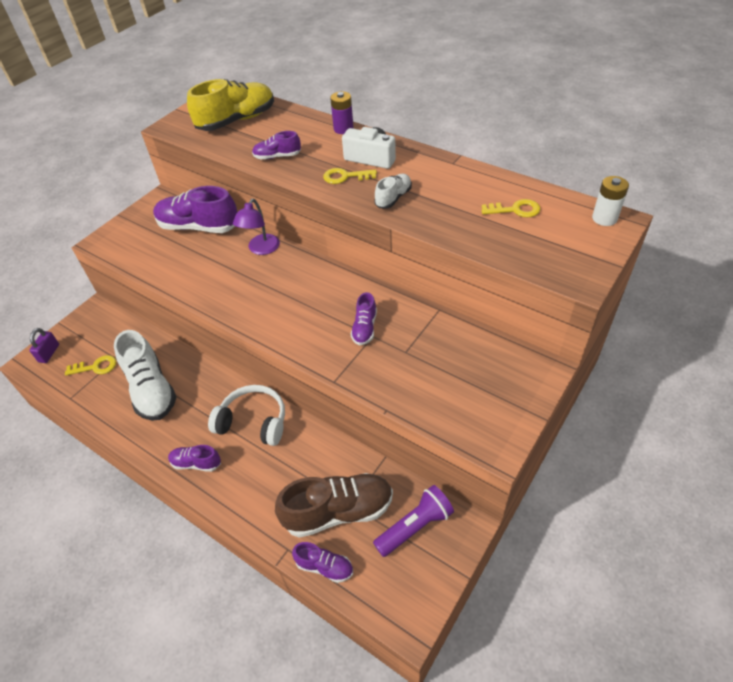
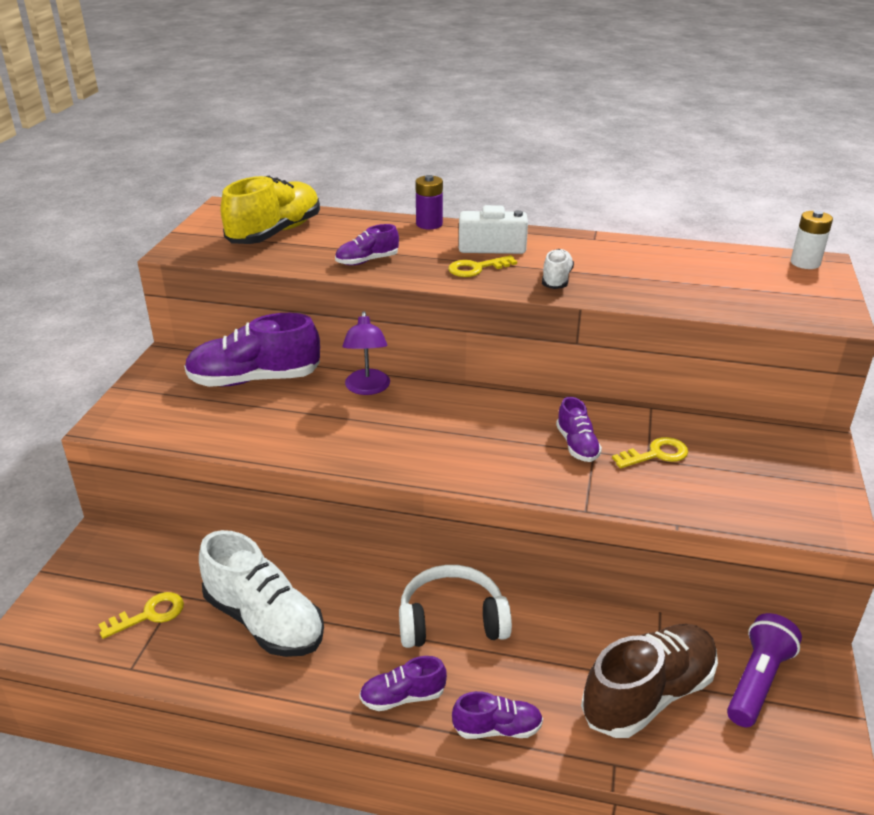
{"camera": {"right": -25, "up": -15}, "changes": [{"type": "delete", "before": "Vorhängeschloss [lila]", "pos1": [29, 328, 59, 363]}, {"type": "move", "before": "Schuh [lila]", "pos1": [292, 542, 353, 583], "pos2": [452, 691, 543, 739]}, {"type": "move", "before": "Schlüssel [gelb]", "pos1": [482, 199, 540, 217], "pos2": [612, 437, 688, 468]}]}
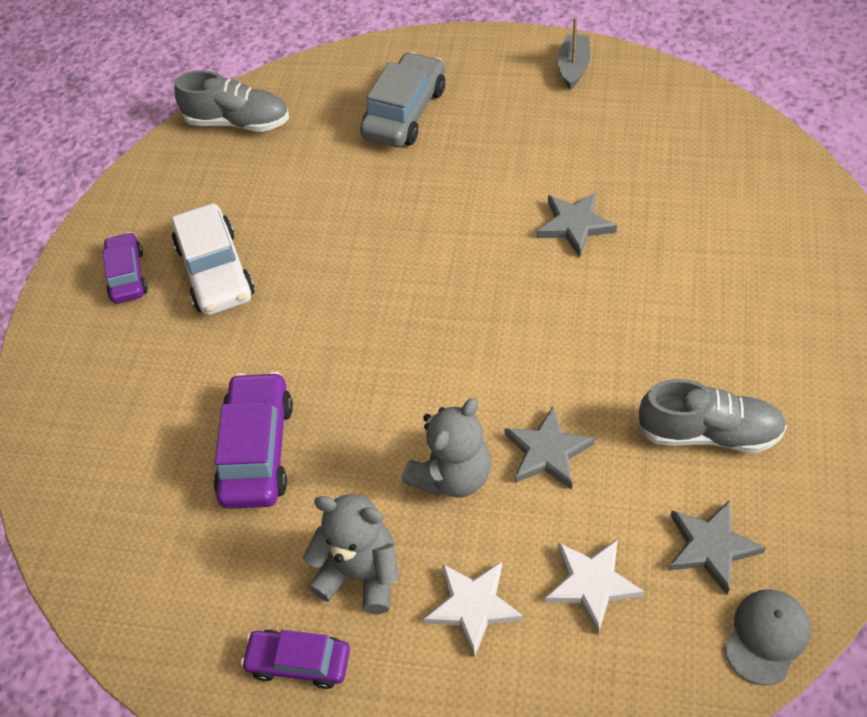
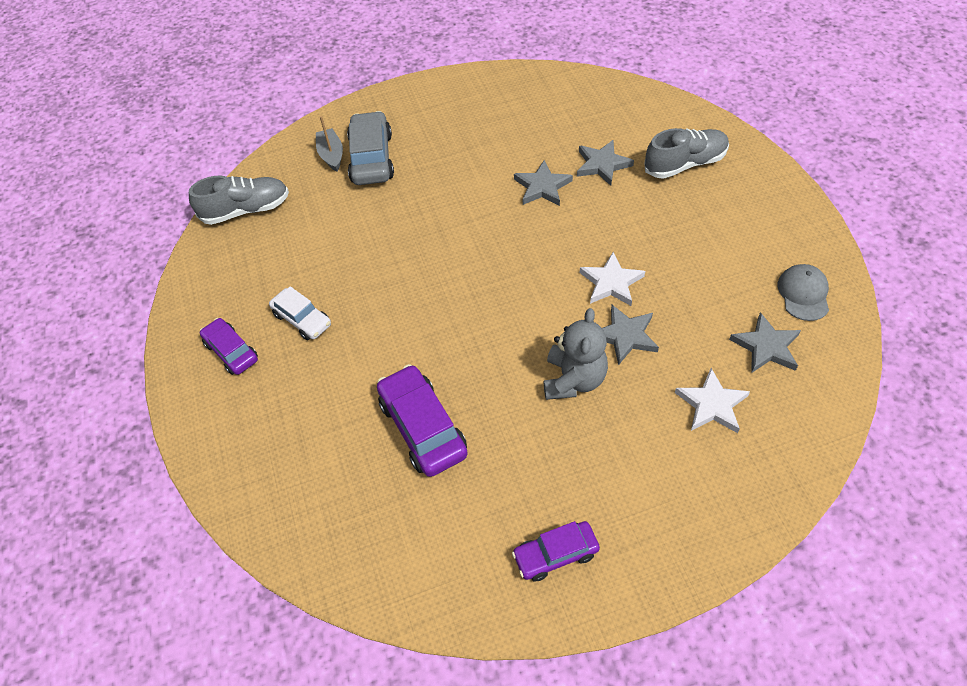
{"camera": {"right": -30, "up": 0}, "changes": [{"type": "delete", "before": "Teddybär [grau]", "pos1": [303, 494, 399, 614]}, {"type": "insert", "after": "Stern [grau]", "pos2": [577, 140, 634, 186]}, {"type": "move", "before": "Stern [weiß]", "pos1": [424, 561, 523, 657], "pos2": [580, 252, 645, 306]}, {"type": "move", "before": "Boot [grau]", "pos1": [557, 17, 591, 90], "pos2": [316, 116, 343, 172]}, {"type": "move", "before": "Schuh [grau]", "pos1": [637, 379, 787, 453], "pos2": [644, 128, 729, 179]}, {"type": "move", "before": "Kappe [grau]", "pos1": [724, 589, 811, 685], "pos2": [778, 264, 829, 321]}, {"type": "resize", "before": "Auto [weiß]", "pos1": [172, 203, 255, 315], "pos2": [269, 286, 331, 340], "scale": 0.63}]}
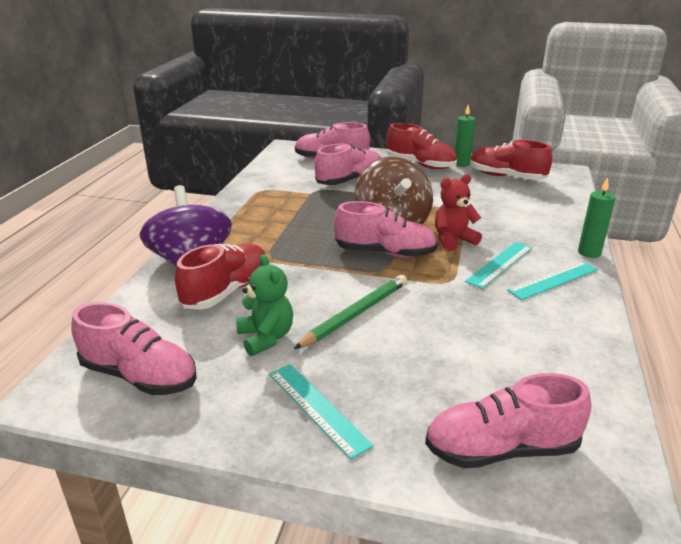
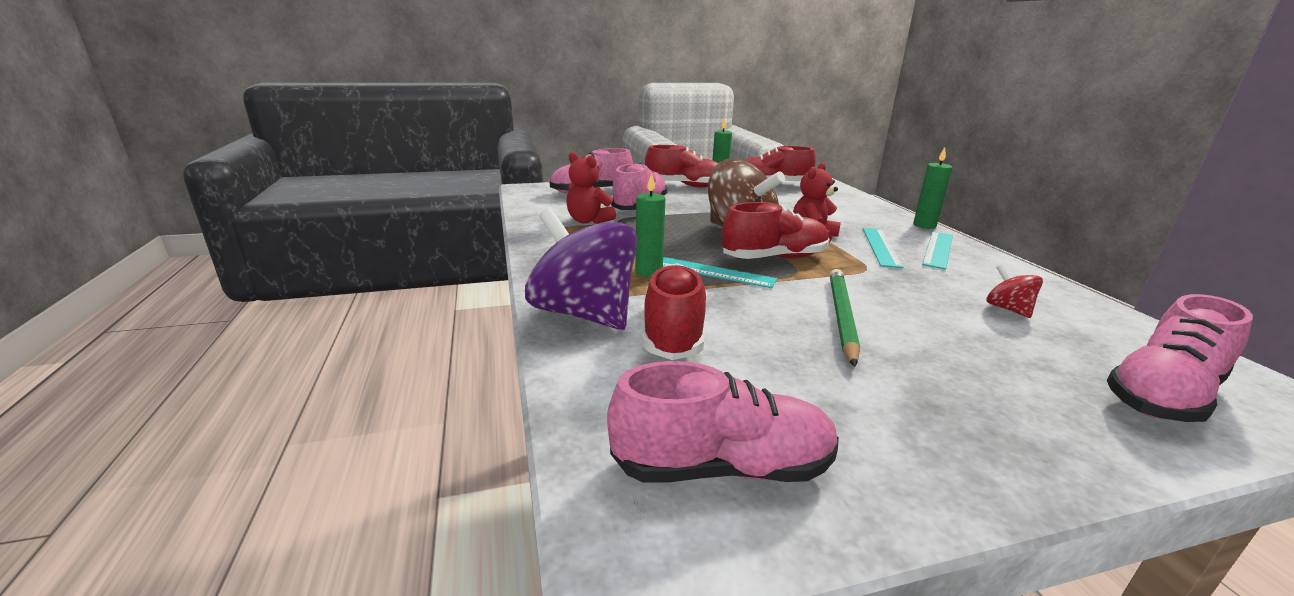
{"camera": {"right": -30, "up": -5}, "changes": [{"type": "delete", "before": "Teddybär [grün]", "pos1": [236, 254, 293, 356]}, {"type": "insert", "after": "Teddybär [rot]", "pos2": [566, 152, 616, 224]}, {"type": "insert", "after": "Kerze [grün]", "pos2": [635, 173, 665, 277]}, {"type": "insert", "after": "Kreisel [rot]", "pos2": [987, 264, 1043, 318]}, {"type": "move", "before": "Lineal [türkis]", "pos1": [269, 364, 374, 460], "pos2": [663, 257, 777, 288]}, {"type": "recolor", "before": "Schuh [rosa]", "after": "Schuh [rot]", "pos1": [334, 201, 437, 258], "pos2": [722, 202, 830, 259]}]}
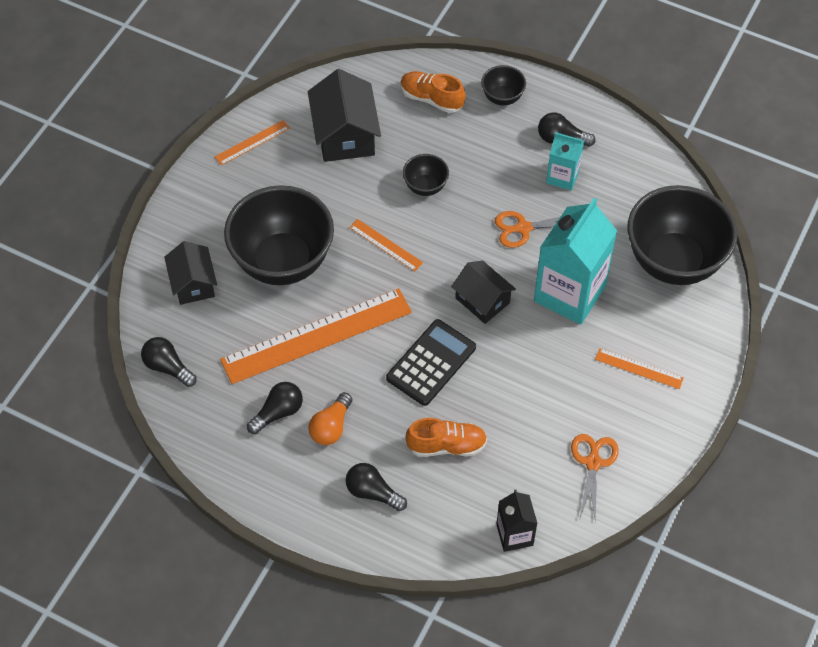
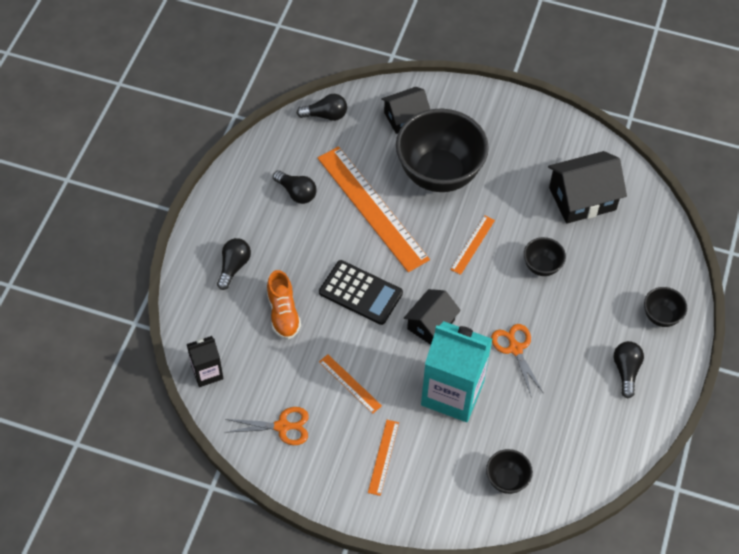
{"camera": {"right": 80, "up": 0}, "changes": [{"type": "delete", "before": "Glühbirne [orange]", "pos1": [308, 392, 352, 445]}, {"type": "delete", "before": "Schuh [orange]", "pos1": [401, 71, 466, 113]}, {"type": "delete", "before": "Getränkekarton [türkis]", "pos1": [546, 132, 584, 190]}, {"type": "move", "before": "Lineal [orange]", "pos1": [215, 120, 290, 166], "pos2": [319, 354, 382, 414]}, {"type": "rotate", "before": "Glühbirne [schwarz]", "pos1": [141, 337, 197, 387], "pos2": [297, 94, 347, 121], "turn": 60}, {"type": "resize", "before": "Schüssel [schwarz]", "pos1": [627, 185, 737, 285], "pos2": [486, 449, 533, 494], "scale": 0.45}]}
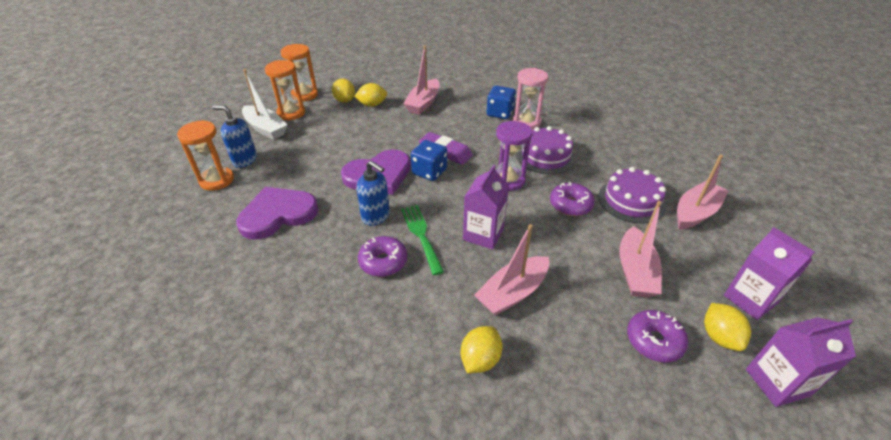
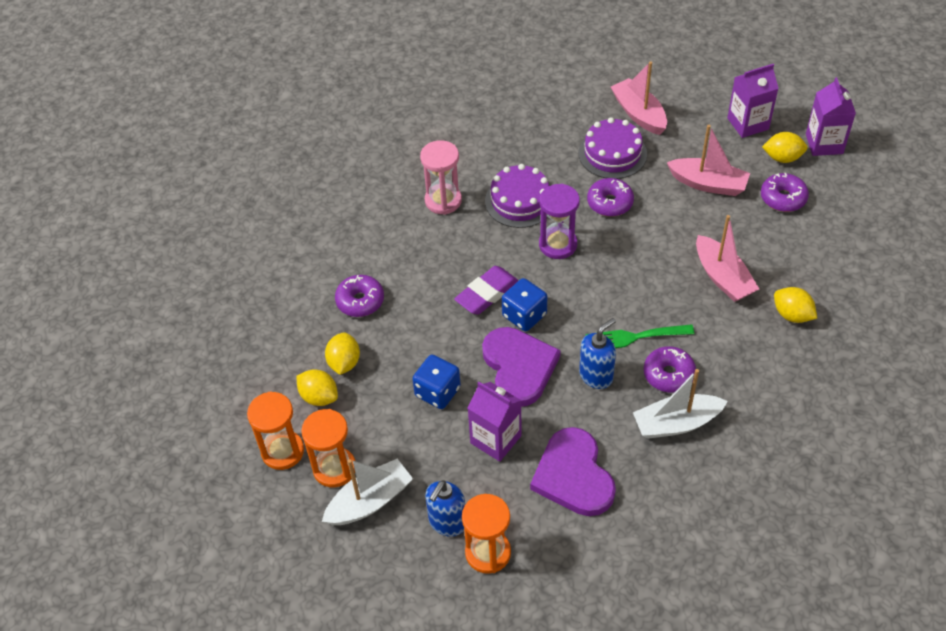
{"camera": {"right": -75, "up": 10}, "changes": [{"type": "insert", "after": "Boot [weiß]", "pos2": [633, 369, 728, 439]}, {"type": "move", "before": "Getränkekarton [lila]", "pos1": [463, 165, 509, 250], "pos2": [468, 382, 522, 462]}, {"type": "move", "before": "Spielwürfel [blau]", "pos1": [487, 86, 516, 119], "pos2": [412, 355, 461, 409]}, {"type": "replace", "before": "Boot [rosa]", "after": "Donut [lila]", "pos1": [403, 45, 439, 115], "pos2": [335, 275, 384, 317]}, {"type": "rotate", "before": "Zitrone [gelb]", "pos1": [332, 79, 355, 103], "pos2": [296, 369, 338, 406], "turn": 45}]}
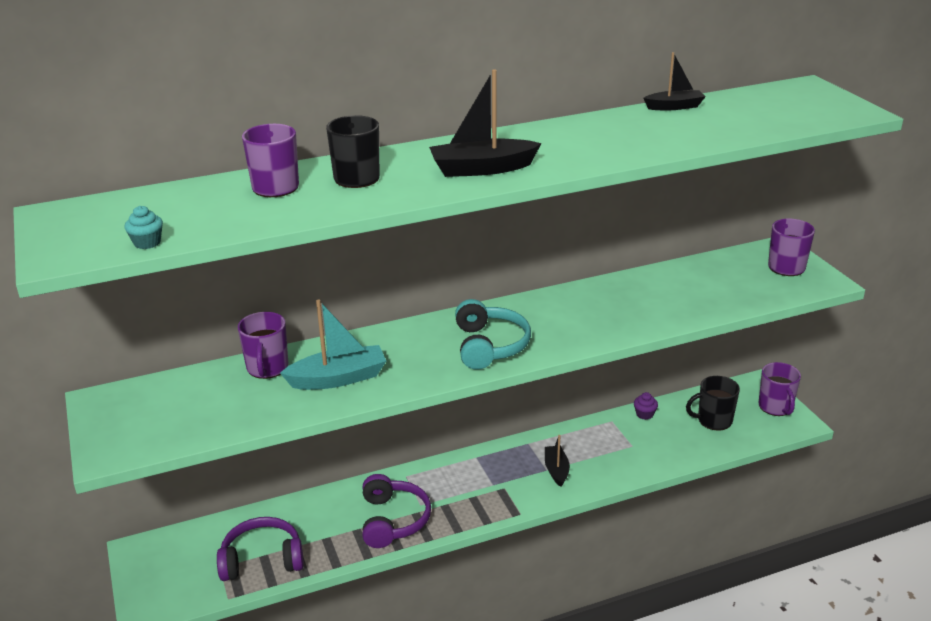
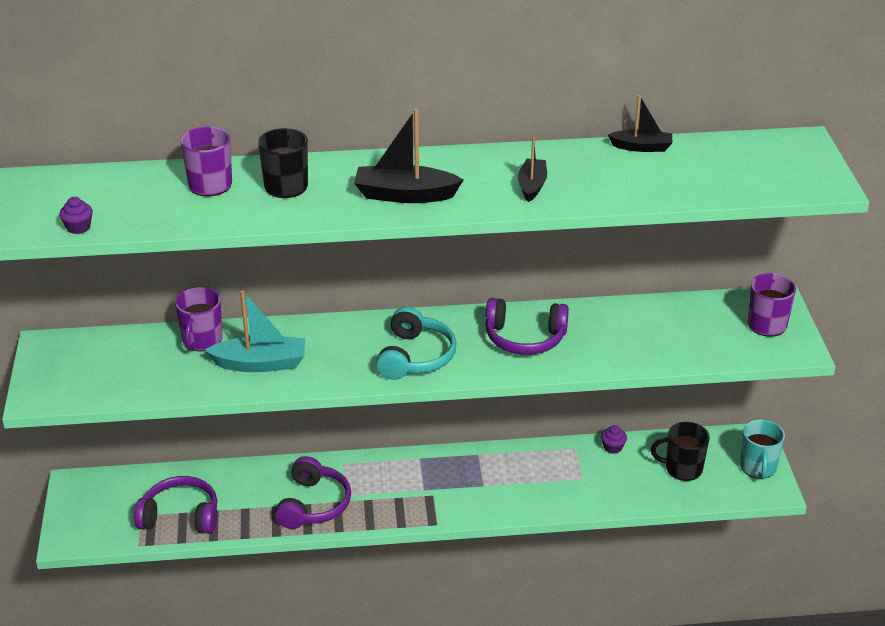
{"camera": {"right": 15, "up": 5}, "changes": [{"type": "insert", "after": "Kopfhörer [lila]", "pos2": [485, 298, 569, 355]}, {"type": "move", "before": "Boot [schwarz]", "pos1": [545, 435, 570, 487], "pos2": [518, 137, 547, 202]}, {"type": "recolor", "before": "Muffin [türkis]", "after": "Muffin [lila]", "pos1": [125, 206, 163, 249], "pos2": [59, 197, 93, 234]}, {"type": "recolor", "before": "Tasse [lila]", "after": "Tasse [türkis]", "pos1": [758, 362, 801, 416], "pos2": [740, 419, 785, 479]}]}
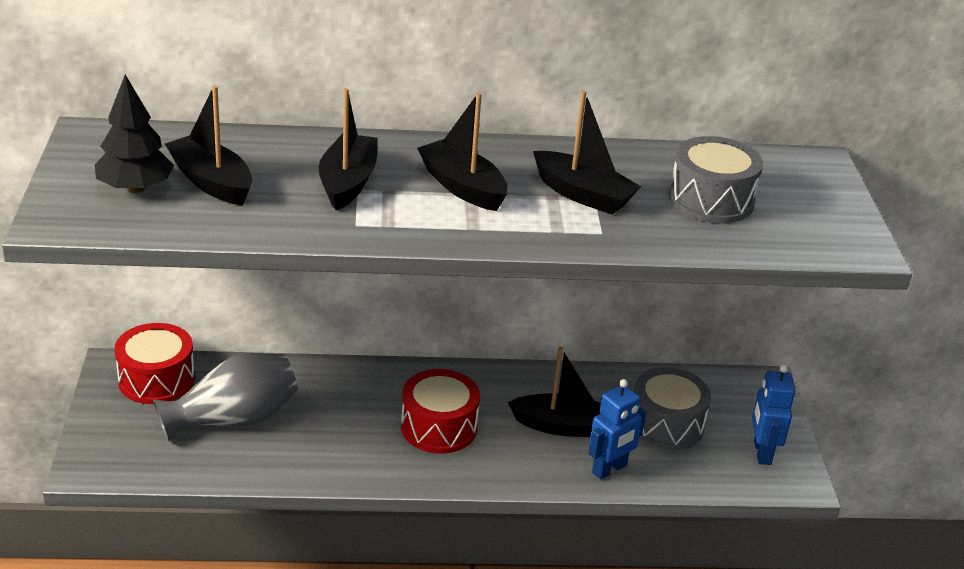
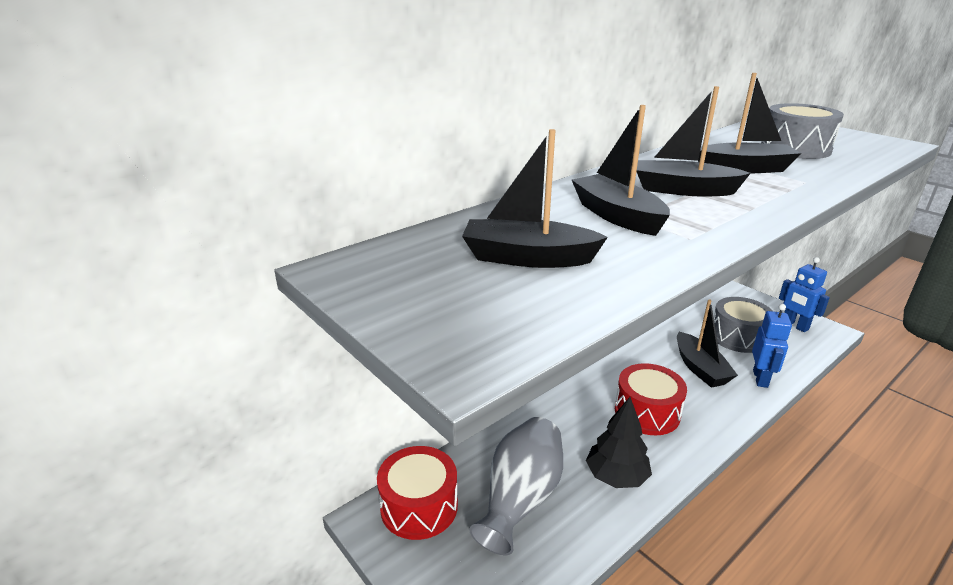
{"camera": {"right": -35, "up": -5}, "changes": [{"type": "move", "before": "Baum [schwarz]", "pos1": [95, 75, 174, 193], "pos2": [586, 397, 652, 488]}, {"type": "rotate", "before": "Boot [schwarz]", "pos1": [508, 347, 601, 437], "pos2": [677, 299, 738, 388], "turn": 105}]}
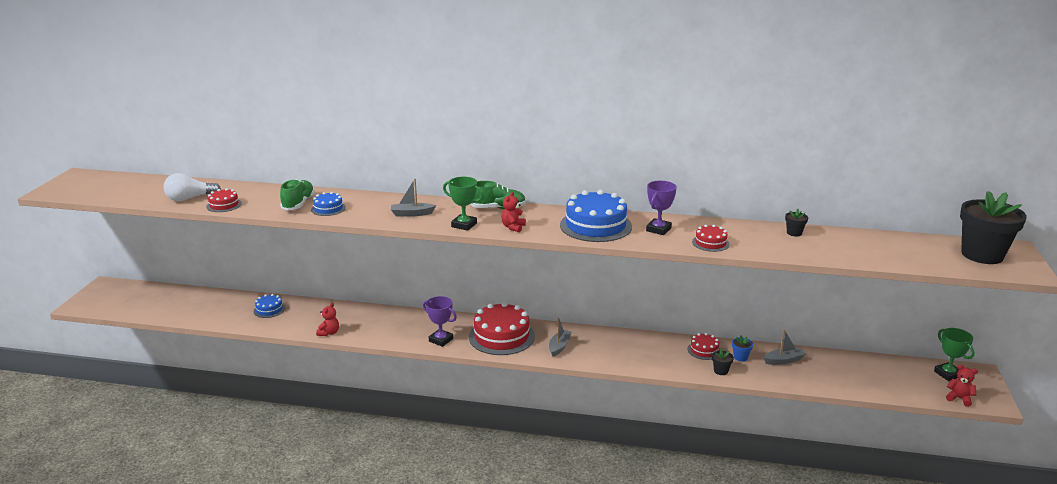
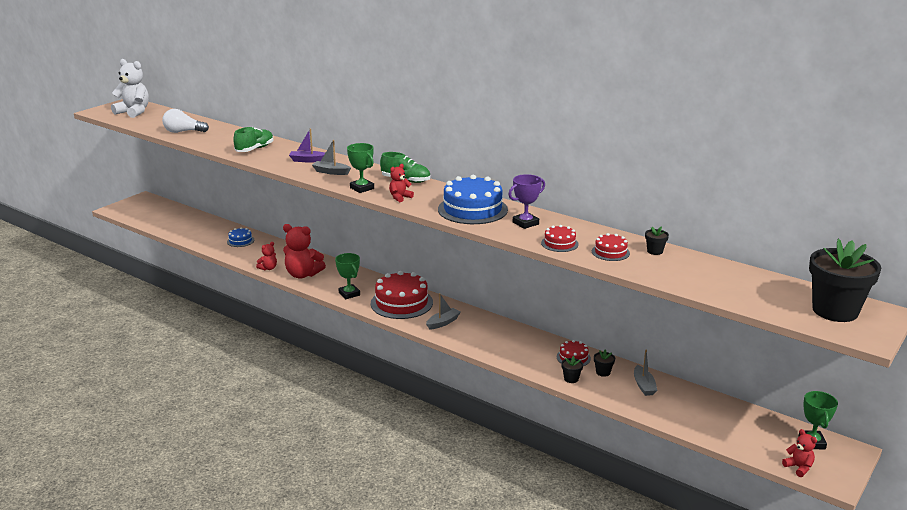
{"camera": {"right": 25, "up": 0}, "changes": [{"type": "delete", "before": "Kuchen [blau]", "pos1": [311, 192, 346, 216]}, {"type": "insert", "after": "Teddybär [weiß]", "pos2": [111, 59, 149, 118]}, {"type": "insert", "after": "Teddybär [rot]", "pos2": [283, 224, 326, 279]}, {"type": "insert", "after": "Boot [lila]", "pos2": [289, 128, 325, 162]}, {"type": "move", "before": "Kuchen [rot]", "pos1": [206, 188, 242, 212], "pos2": [592, 233, 630, 261]}, {"type": "recolor", "before": "Pokal [lila]", "after": "Pokal [grün]", "pos1": [423, 296, 457, 347], "pos2": [335, 253, 360, 299]}, {"type": "recolor", "before": "Blumentopf [blau]", "after": "Blumentopf [schwarz]", "pos1": [732, 335, 753, 362], "pos2": [594, 349, 615, 377]}, {"type": "rotate", "before": "Boot [grau]", "pos1": [763, 329, 805, 365], "pos2": [634, 350, 657, 396], "turn": 75}]}
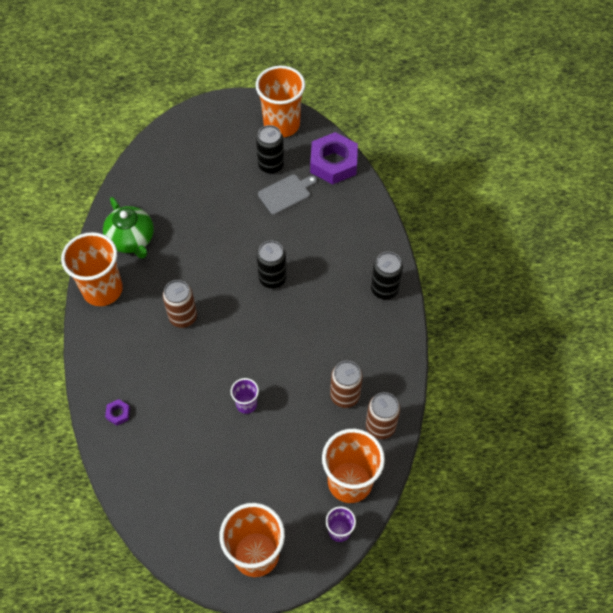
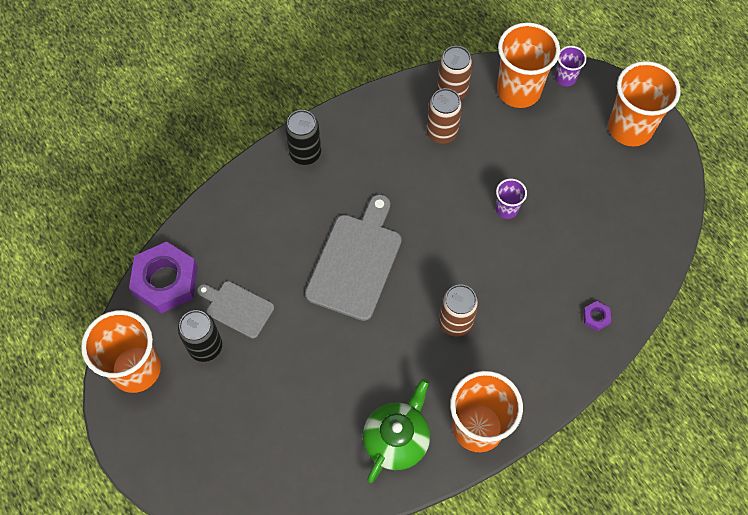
{"camera": {"right": -120, "up": 5}, "changes": [{"type": "replace", "before": "Dose [schwarz]", "after": "Schneidebrett [grau]", "pos1": [256, 241, 287, 289], "pos2": [305, 194, 402, 321]}]}
